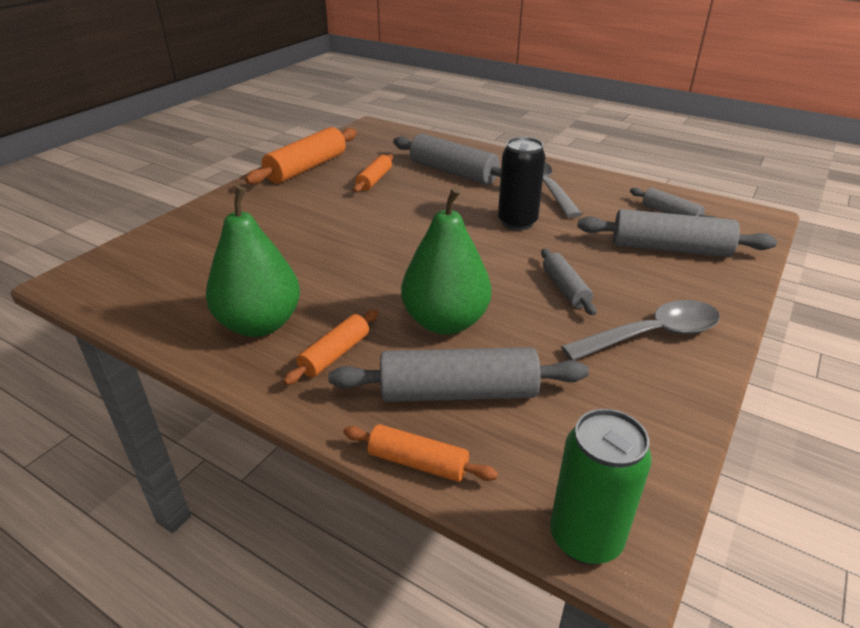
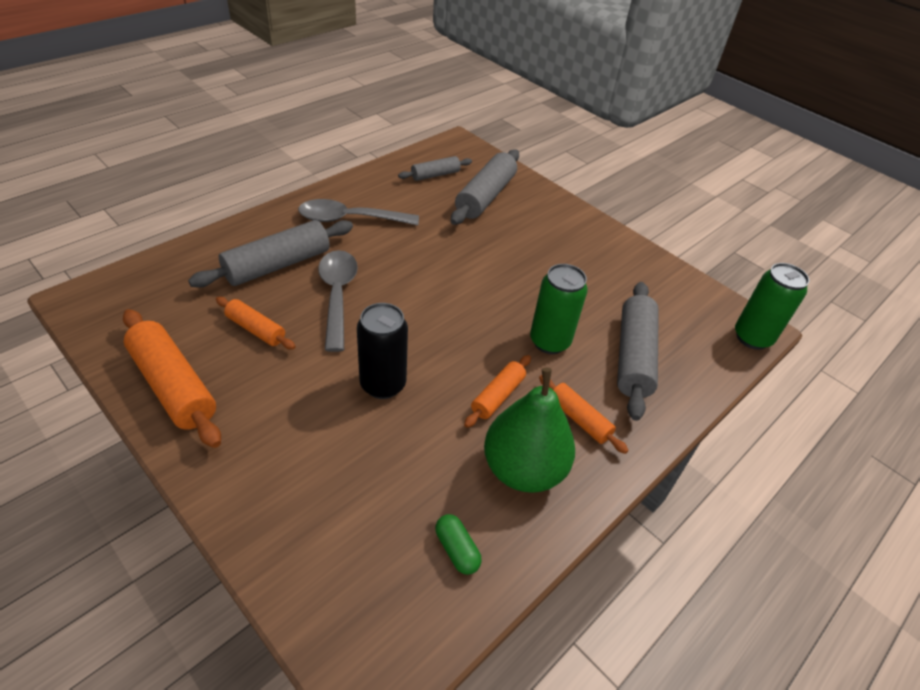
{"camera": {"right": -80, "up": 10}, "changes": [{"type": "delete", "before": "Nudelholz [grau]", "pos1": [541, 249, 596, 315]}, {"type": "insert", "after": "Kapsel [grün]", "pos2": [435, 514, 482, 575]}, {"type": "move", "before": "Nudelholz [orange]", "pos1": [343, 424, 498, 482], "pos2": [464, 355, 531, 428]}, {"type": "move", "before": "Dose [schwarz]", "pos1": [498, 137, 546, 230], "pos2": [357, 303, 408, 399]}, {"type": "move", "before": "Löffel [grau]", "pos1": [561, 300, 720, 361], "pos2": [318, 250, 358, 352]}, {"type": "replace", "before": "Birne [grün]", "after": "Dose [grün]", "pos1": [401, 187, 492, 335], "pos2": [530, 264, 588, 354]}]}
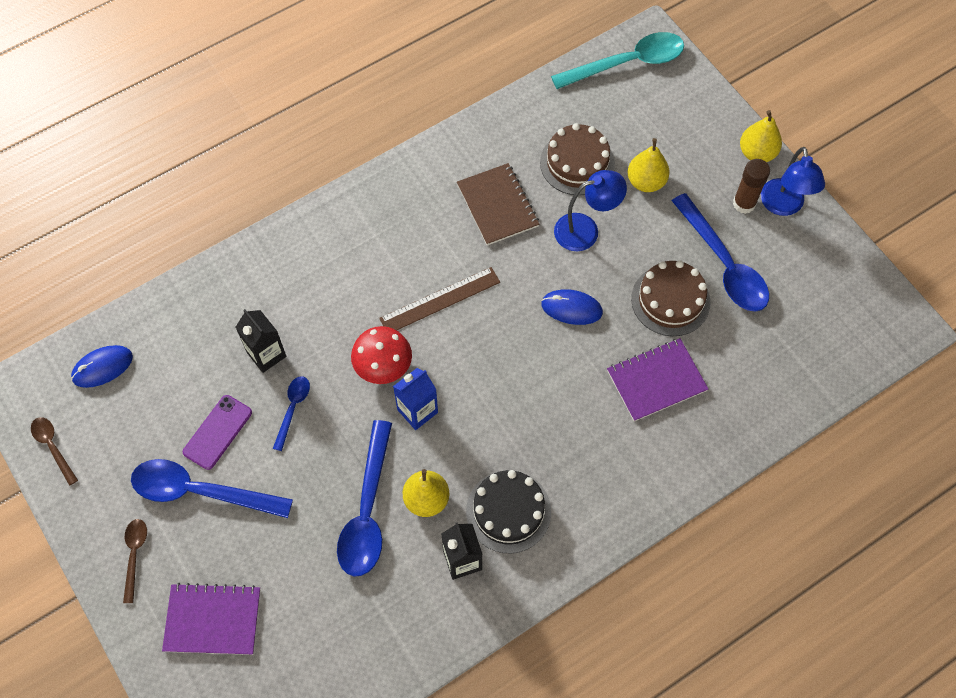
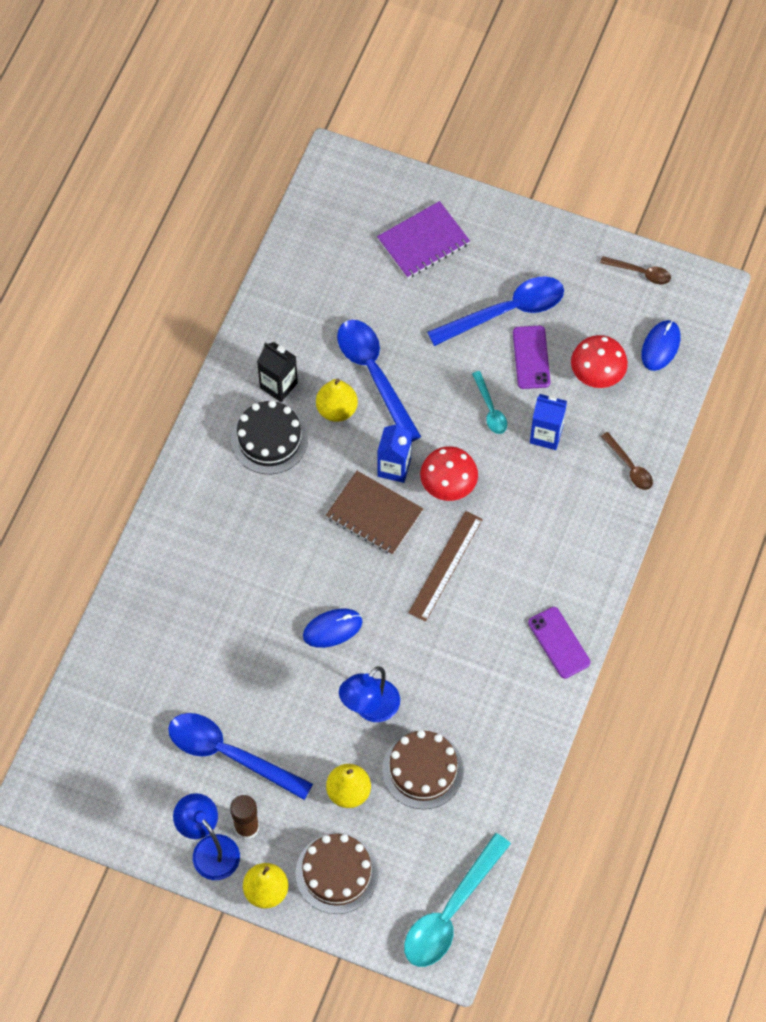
{"camera": {"right": 145, "up": 0}, "changes": [{"type": "delete", "before": "Notizbuch [lila]", "pos1": [607, 338, 708, 422]}, {"type": "insert", "after": "Handy [lila]", "pos2": [528, 607, 591, 679]}, {"type": "insert", "after": "Pilz [rot]", "pos2": [571, 335, 628, 388]}, {"type": "move", "before": "Löffel [braun]", "pos1": [123, 519, 147, 603], "pos2": [601, 432, 653, 490]}, {"type": "move", "before": "Notizbuch [braun]", "pos1": [457, 163, 539, 245], "pos2": [326, 471, 423, 555]}, {"type": "move", "before": "Kuchen [braun]", "pos1": [631, 260, 710, 336], "pos2": [295, 833, 379, 914]}, {"type": "recolor", "before": "Getränkekarton [schwarz]", "after": "Getränkekarton [blau]", "pos1": [236, 309, 286, 373], "pos2": [530, 394, 567, 450]}, {"type": "recolor", "before": "Löffel [blau]", "after": "Löffel [türkis]", "pos1": [273, 376, 310, 451], "pos2": [472, 371, 507, 434]}]}
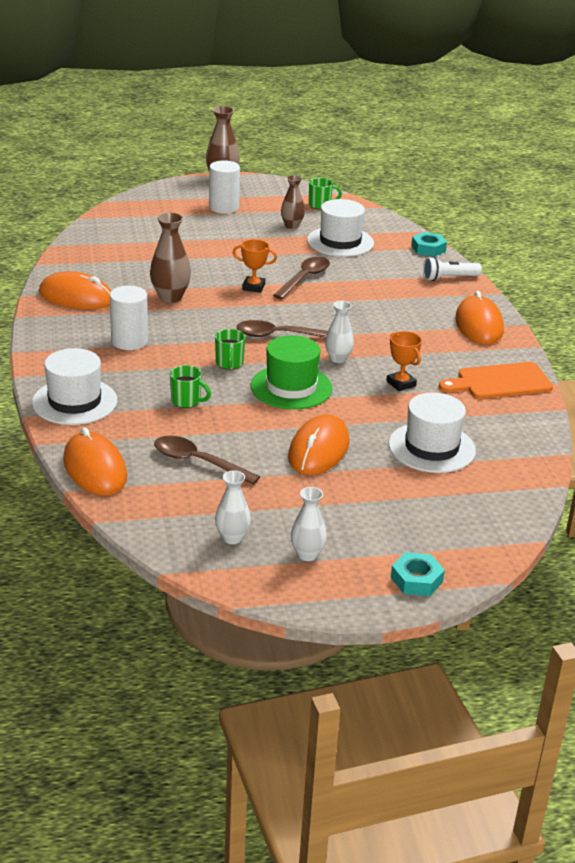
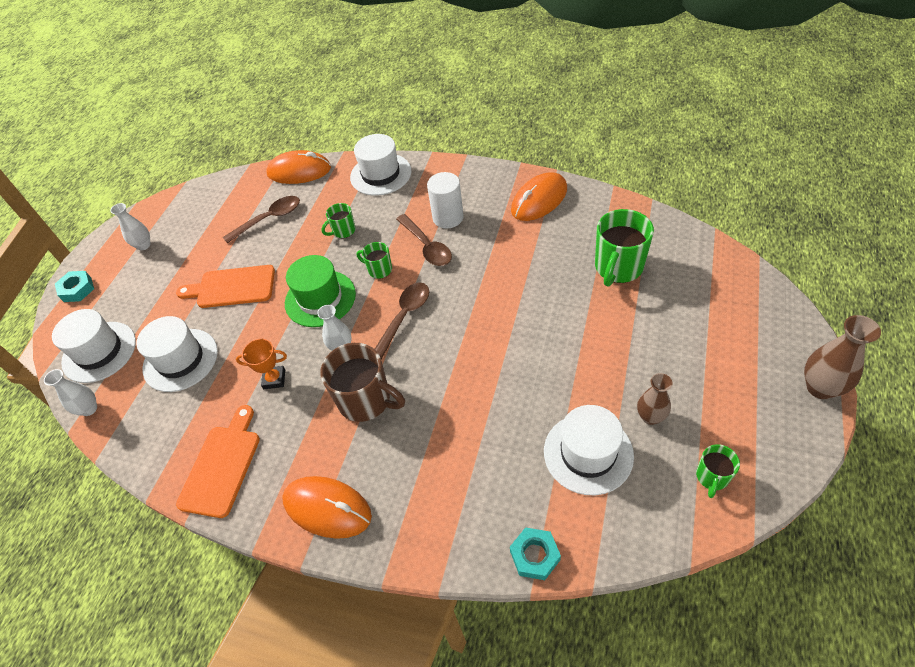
{"camera": {"right": 125, "up": 20}, "changes": [{"type": "delete", "before": "Vase [braun]", "pos1": [150, 213, 191, 303]}, {"type": "delete", "before": "Vollzylinder [weiß]", "pos1": [209, 160, 240, 214]}, {"type": "delete", "before": "Pokal [orange]", "pos1": [233, 239, 277, 293]}, {"type": "delete", "before": "Taschenlampe [weiß]", "pos1": [423, 256, 482, 281]}, {"type": "insert", "after": "Hut [weiß]", "pos2": [52, 309, 136, 383]}, {"type": "insert", "after": "Tasse [braun]", "pos2": [320, 343, 405, 422]}, {"type": "insert", "after": "Tasse [grün]", "pos2": [595, 209, 654, 287]}, {"type": "move", "before": "Vase [weiß]", "pos1": [215, 470, 251, 544], "pos2": [44, 369, 97, 416]}, {"type": "move", "before": "Löffel [braun]", "pos1": [273, 257, 330, 299], "pos2": [396, 214, 452, 266]}, {"type": "replace", "before": "Computermaus [orange]", "after": "Schneidebrett [orange]", "pos1": [288, 414, 350, 475], "pos2": [176, 265, 275, 308]}]}
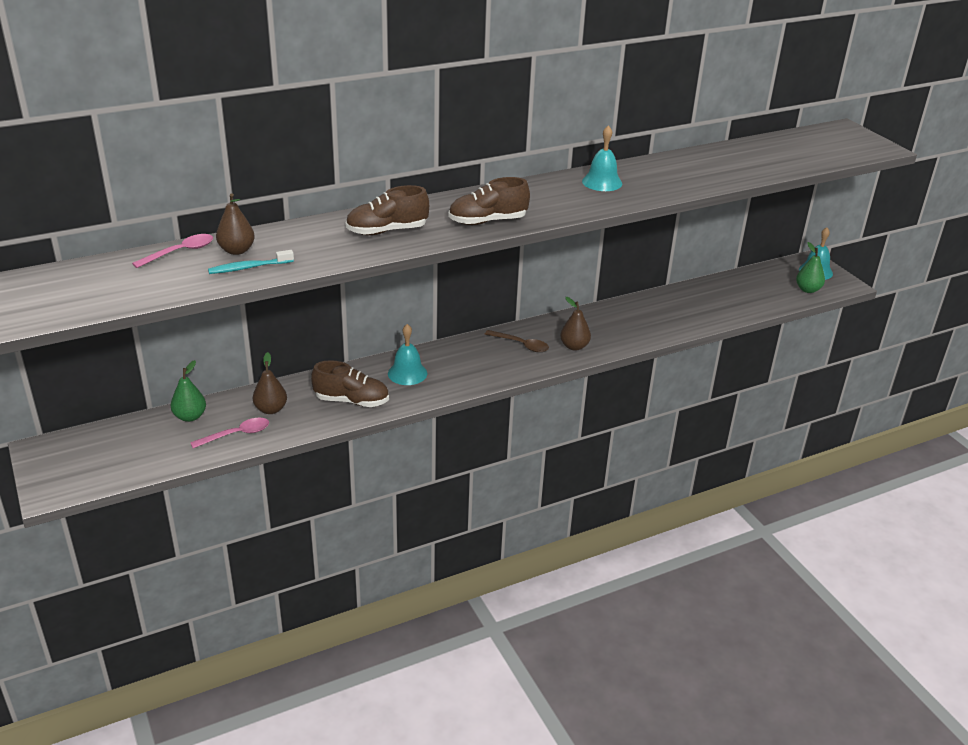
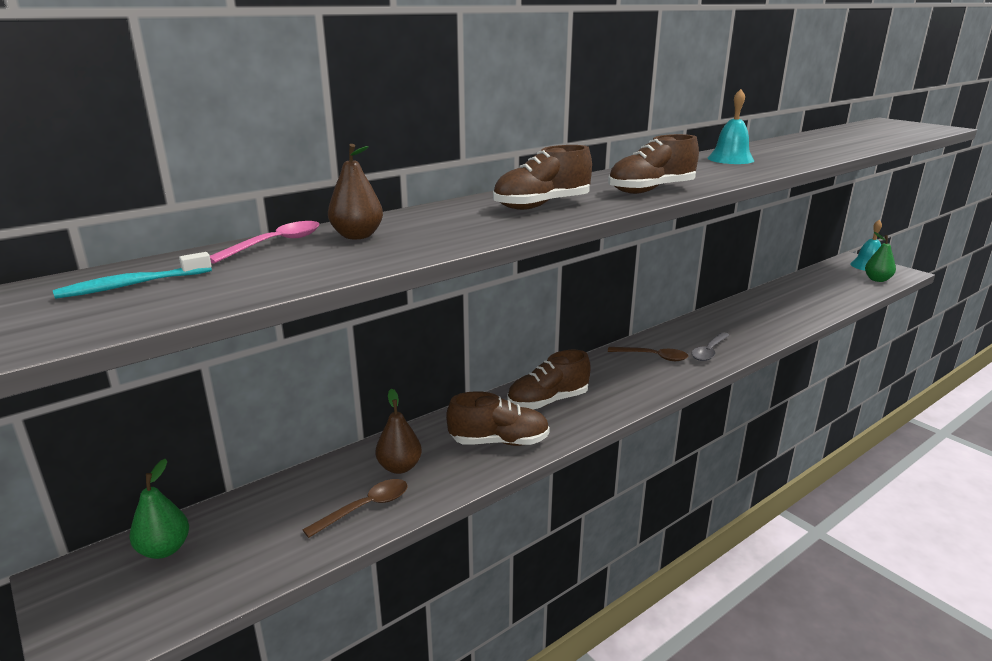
{"camera": {"right": -10, "up": -10}, "changes": [{"type": "move", "before": "Birne [grün]", "pos1": [171, 360, 206, 422], "pos2": [129, 459, 189, 559]}, {"type": "move", "before": "Zahnbürste [türkis]", "pos1": [208, 250, 294, 274], "pos2": [53, 252, 212, 299]}, {"type": "replace", "before": "Glocke [türkis]", "after": "Schuh [braun]", "pos1": [388, 324, 427, 385], "pos2": [507, 350, 591, 410]}, {"type": "replace", "before": "Birne [braun]", "after": "Löffel [grau]", "pos1": [560, 297, 591, 351], "pos2": [691, 332, 729, 361]}, {"type": "recolor", "before": "Löffel [rosa]", "after": "Löffel [braun]", "pos1": [190, 418, 269, 448], "pos2": [303, 479, 408, 538]}]}
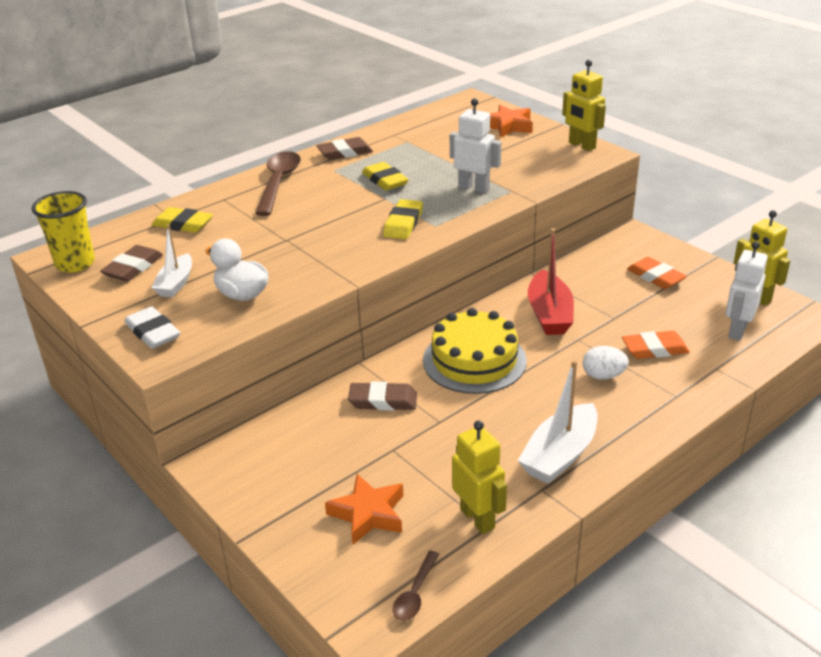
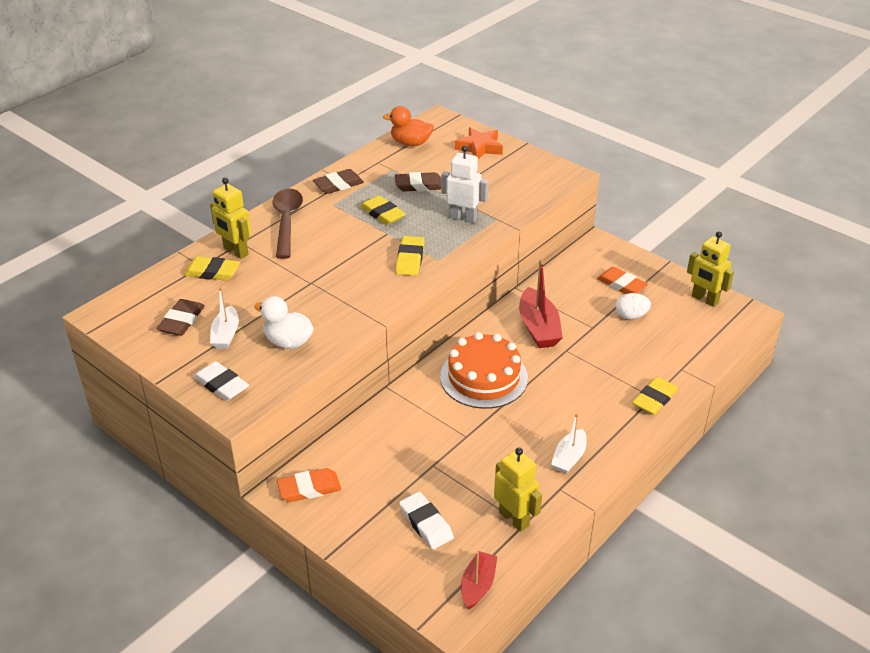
{"camera": {"right": -10, "up": 5}, "changes": [{"type": "delete", "before": "Becher [gelb]", "pos1": [32, 191, 95, 273]}, {"type": "delete", "before": "Roboter [weiß]", "pos1": [726, 241, 768, 341]}, {"type": "insert", "after": "Ente [orange]", "pos2": [383, 106, 434, 146]}, {"type": "insert", "after": "Radiergummi [gelb]", "pos2": [632, 377, 678, 415]}, {"type": "move", "before": "Radiergummi [braun]", "pos1": [348, 382, 417, 411], "pos2": [395, 172, 441, 192]}, {"type": "move", "before": "Roboter [gelb]", "pos1": [562, 60, 606, 151], "pos2": [210, 177, 251, 259]}, {"type": "move", "before": "Ei [weiß]", "pos1": [583, 346, 629, 380], "pos2": [616, 293, 651, 319]}, {"type": "move", "before": "Radiergummi [orange]", "pos1": [622, 331, 690, 359], "pos2": [277, 468, 341, 502]}, {"type": "replace", "before": "Stern [orange]", "after": "Radiergummi [weiß]", "pos1": [325, 474, 403, 545], "pos2": [399, 492, 454, 549]}, {"type": "replace", "before": "Löffel [braun]", "after": "Boot [rot]", "pos1": [393, 551, 439, 621], "pos2": [461, 551, 497, 609]}, {"type": "recolor", "before": "Kuchen [gelb]", "after": "Kuchen [orange]", "pos1": [423, 308, 527, 394], "pos2": [440, 332, 528, 409]}, {"type": "resize", "before": "Boot [weiß]", "pos1": [517, 360, 598, 484], "pos2": [551, 413, 587, 474], "scale": 0.63}]}
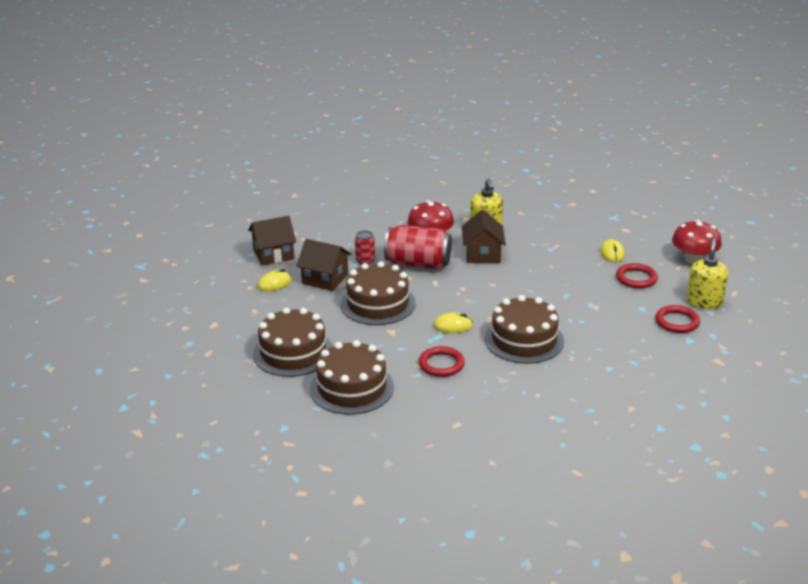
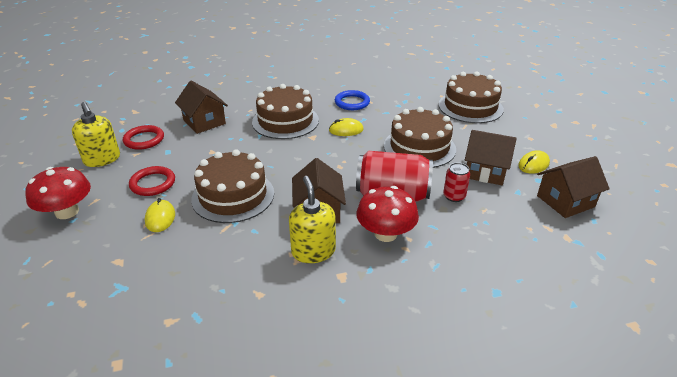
{"camera": {"right": 175, "up": 5}, "changes": [{"type": "insert", "after": "Haus [braun]", "pos2": [175, 81, 228, 134]}, {"type": "move", "before": "Kuchen [braun]", "pos1": [310, 340, 394, 415], "pos2": [191, 149, 274, 223]}, {"type": "recolor", "before": "Ring [rot]", "after": "Ring [blau]", "pos1": [419, 346, 465, 377], "pos2": [335, 90, 370, 110]}, {"type": "rotate", "before": "Seifenspender [gelb]", "pos1": [686, 238, 728, 309], "pos2": [72, 102, 120, 167], "turn": -45}]}
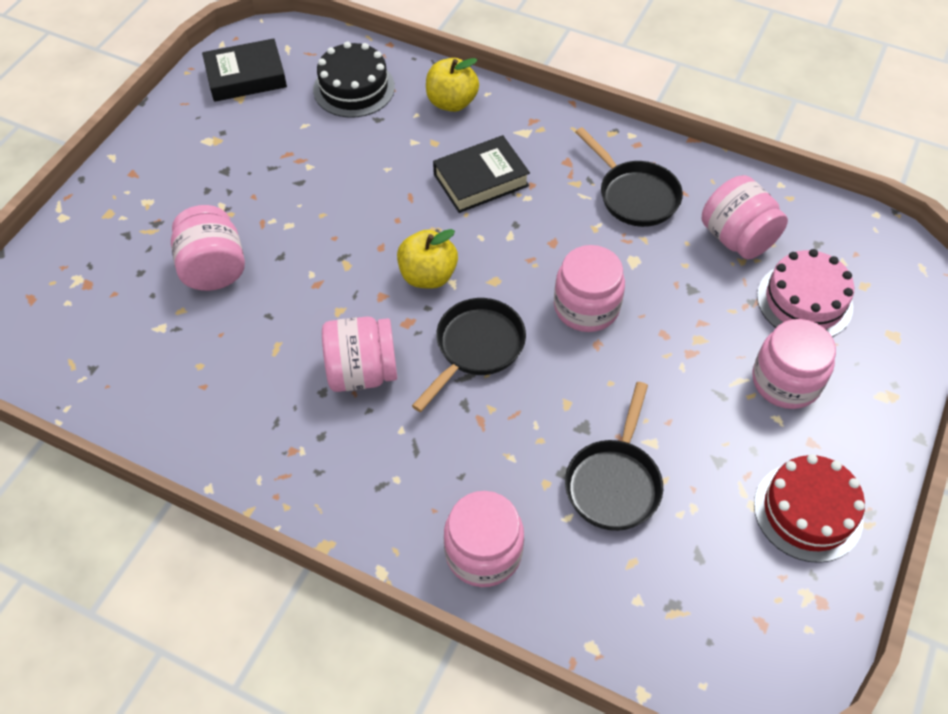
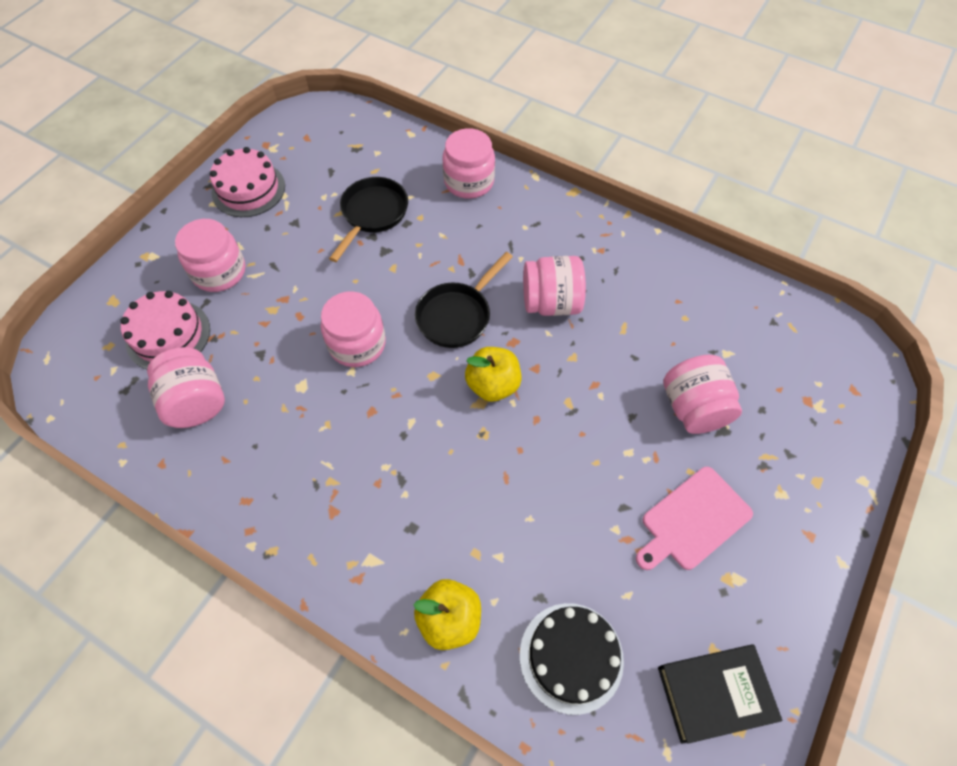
{"camera": {"right": -175, "up": 5}, "changes": [{"type": "delete", "before": "Buch [schwarz]", "pos1": [433, 135, 530, 213]}, {"type": "delete", "before": "Pfanne [schwarz]", "pos1": [576, 127, 683, 227]}, {"type": "insert", "after": "Schneidebrett [rosa]", "pos2": [636, 467, 753, 570]}, {"type": "recolor", "before": "Kuchen [rot]", "after": "Kuchen [rosa]", "pos1": [754, 454, 865, 563], "pos2": [210, 147, 285, 217]}]}
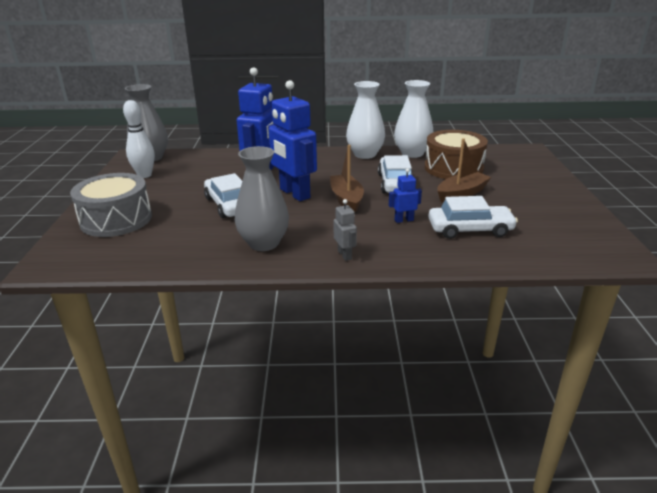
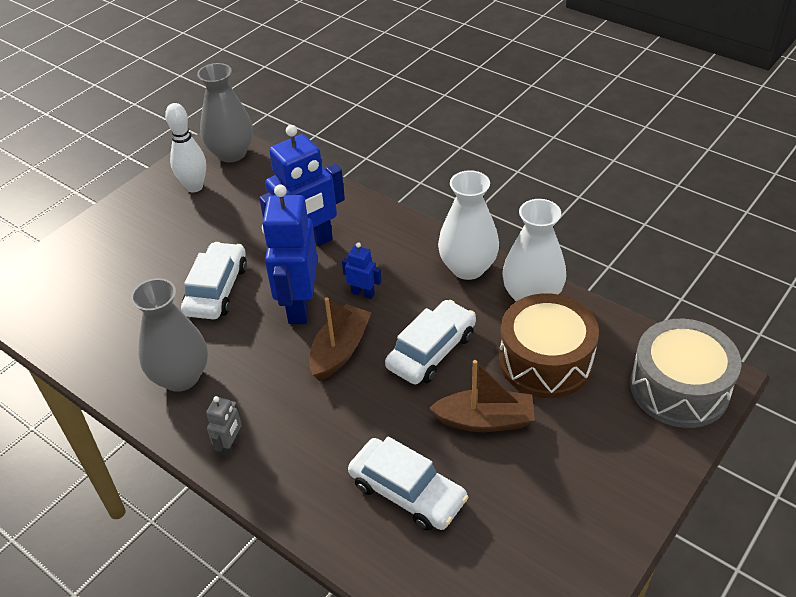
{"camera": {"right": 40, "up": 15}, "changes": [{"type": "move", "before": "Trommel [grau]", "pos1": [70, 173, 152, 237], "pos2": [630, 319, 742, 428]}, {"type": "move", "before": "Roboter [blau]", "pos1": [389, 168, 422, 223], "pos2": [342, 242, 382, 299]}]}
